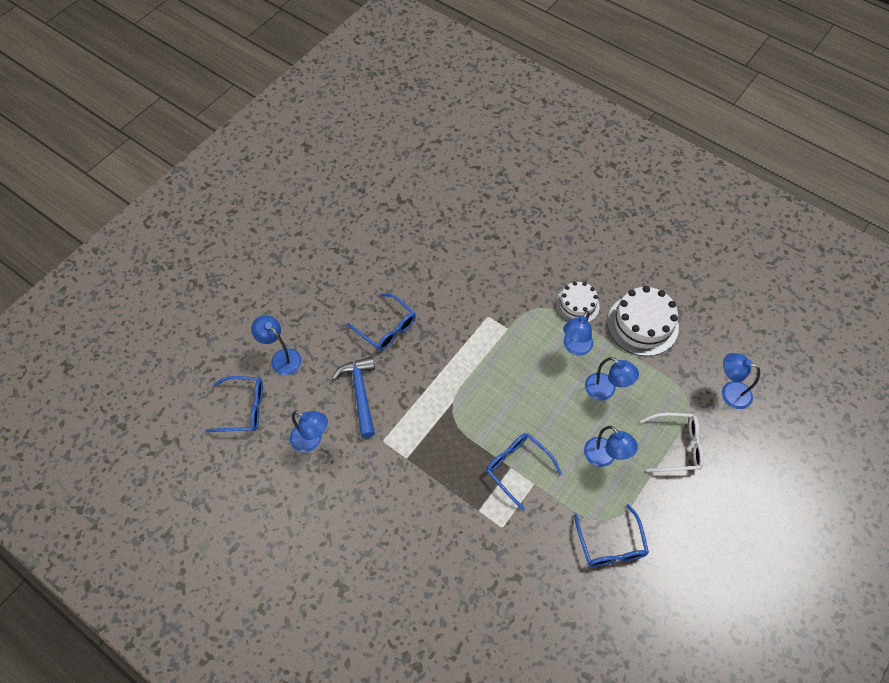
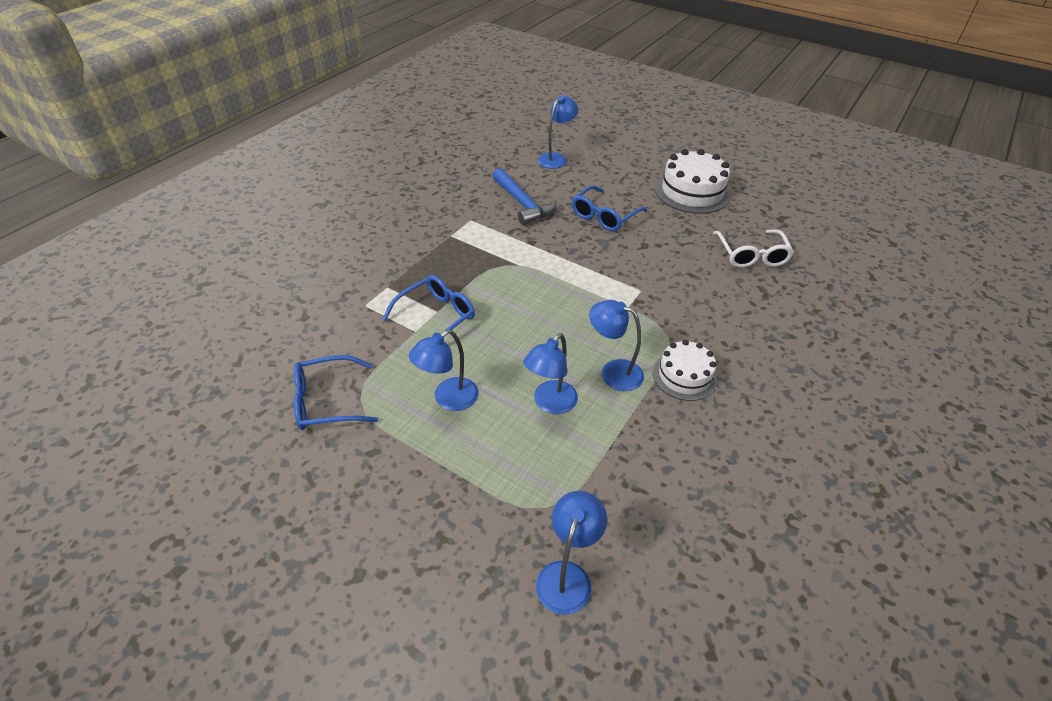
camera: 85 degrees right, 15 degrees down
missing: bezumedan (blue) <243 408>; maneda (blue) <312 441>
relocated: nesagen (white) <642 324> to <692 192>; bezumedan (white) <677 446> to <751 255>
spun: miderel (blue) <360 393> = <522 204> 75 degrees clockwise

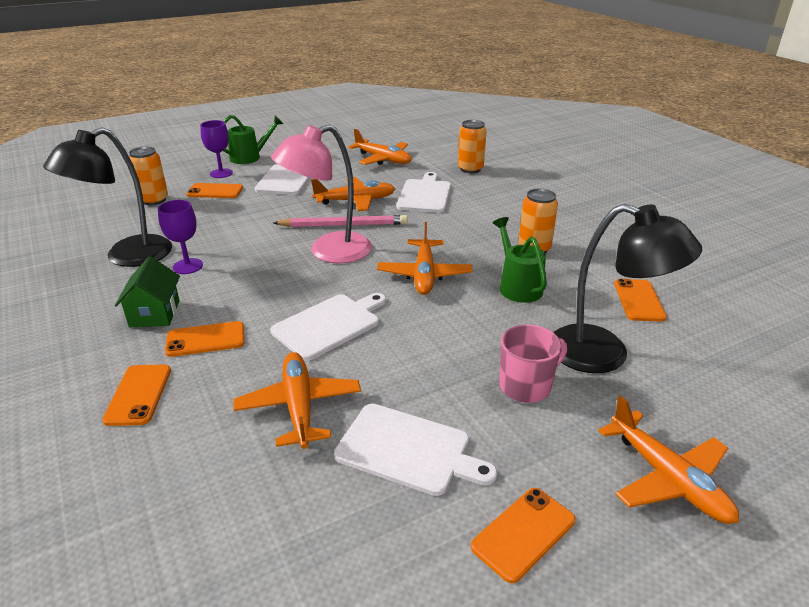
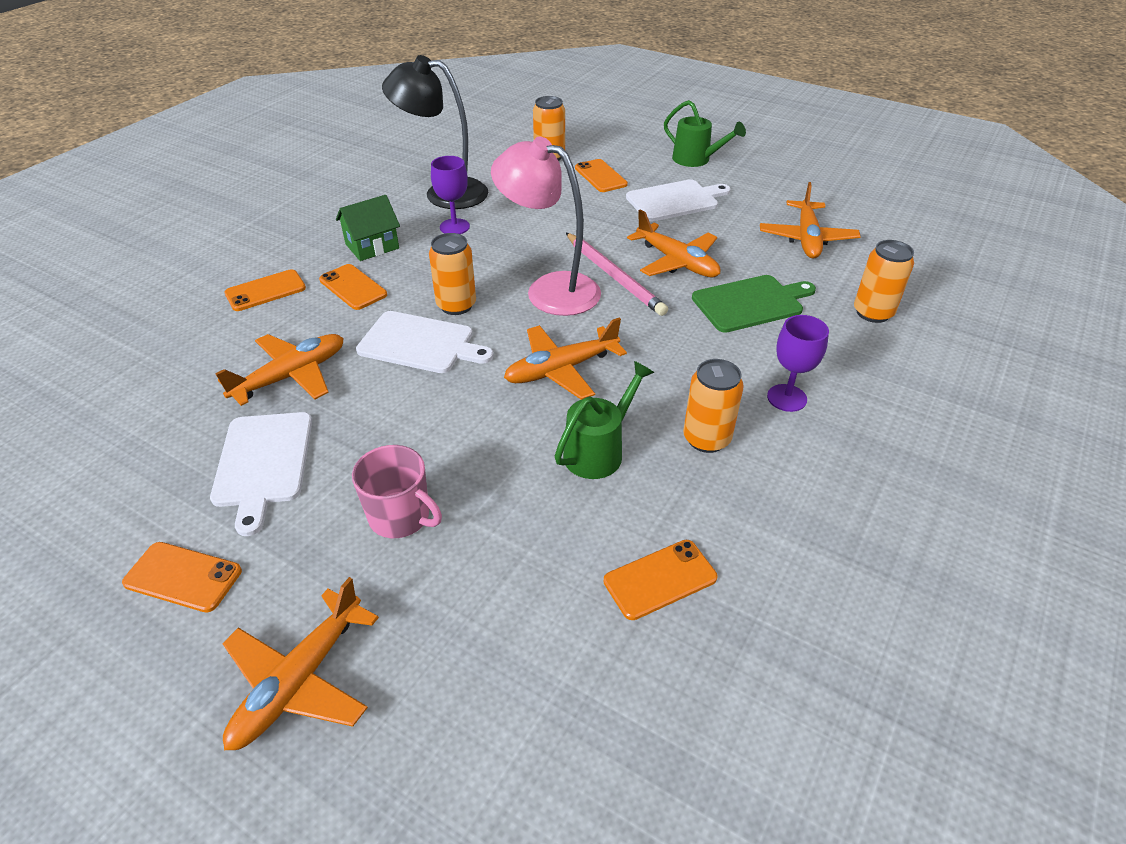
camera: 60 degrees right, 10 degrees up
missing: maneda (black) <604 354>
appeared: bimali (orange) <456 305>
relocated: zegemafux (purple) <221 173> to <786 398>
colour: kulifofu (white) <424 195> to kulifofu (green) <750 303>

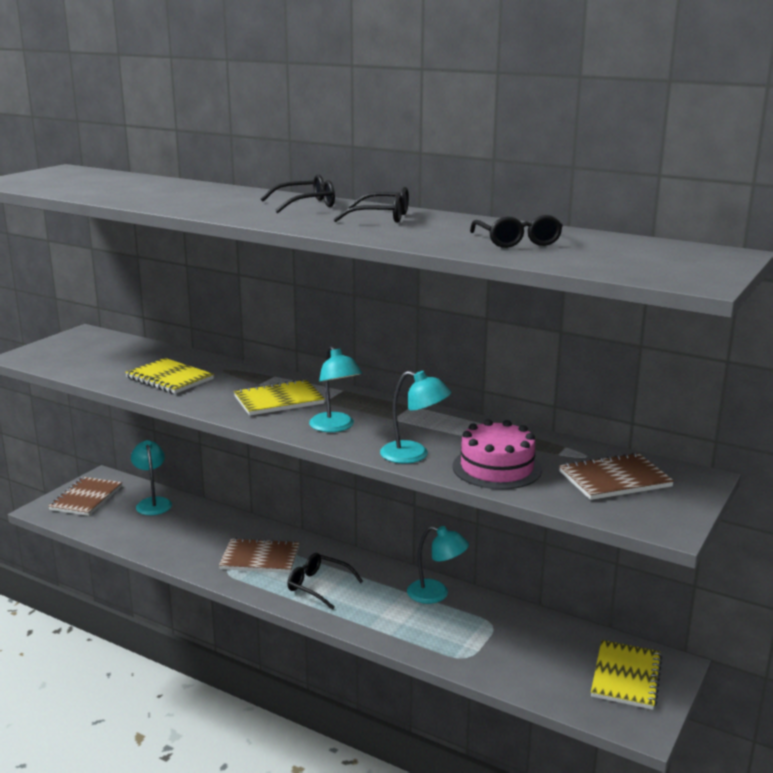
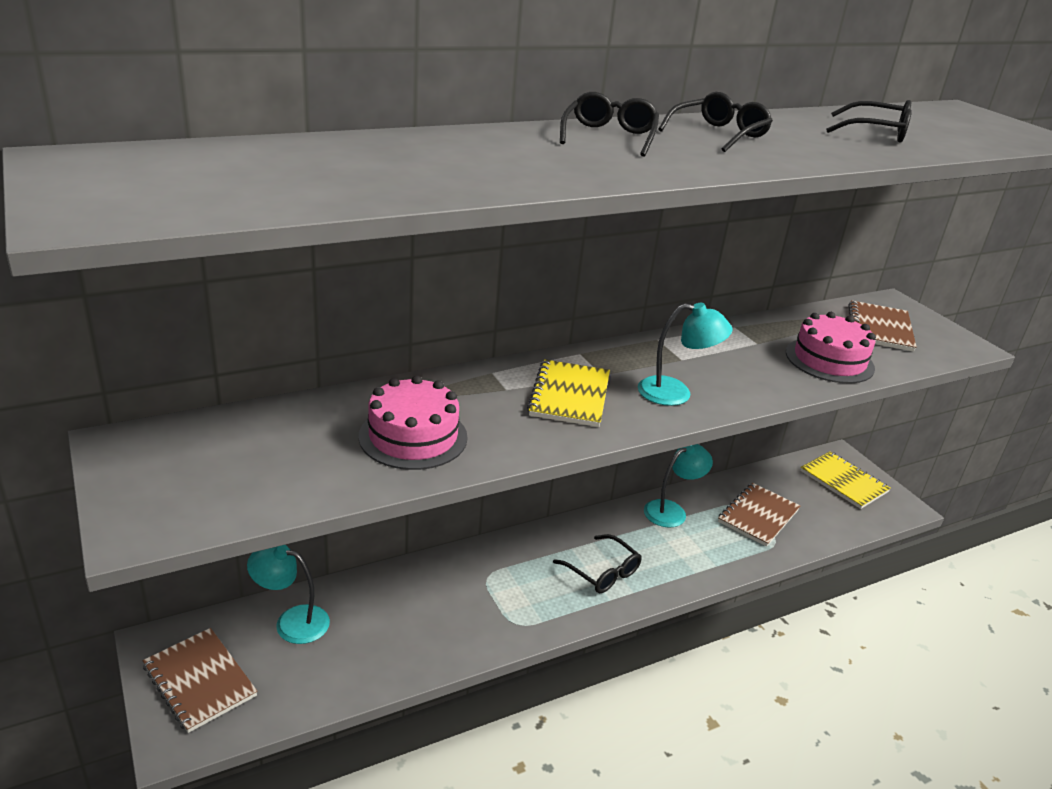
camera: 60 degrees left, 10 degrees up
missing: maneda (turquoise) <414 455>
relocated: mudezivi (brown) <260 558> to <758 516>
exchanged: mudezivi (yellow) <170 378> to nesagen (pink) <413 436>
spun: bezumedan (black) <319 586> = <602 572> 105 degrees counterclockwise

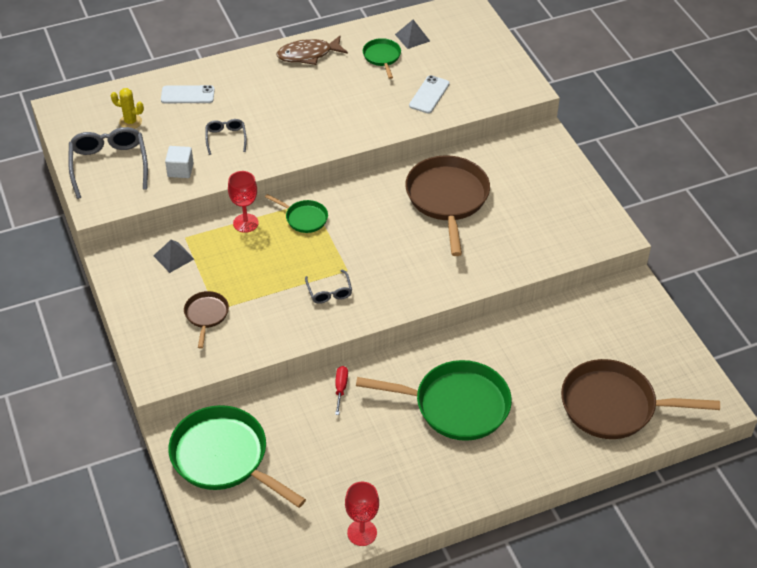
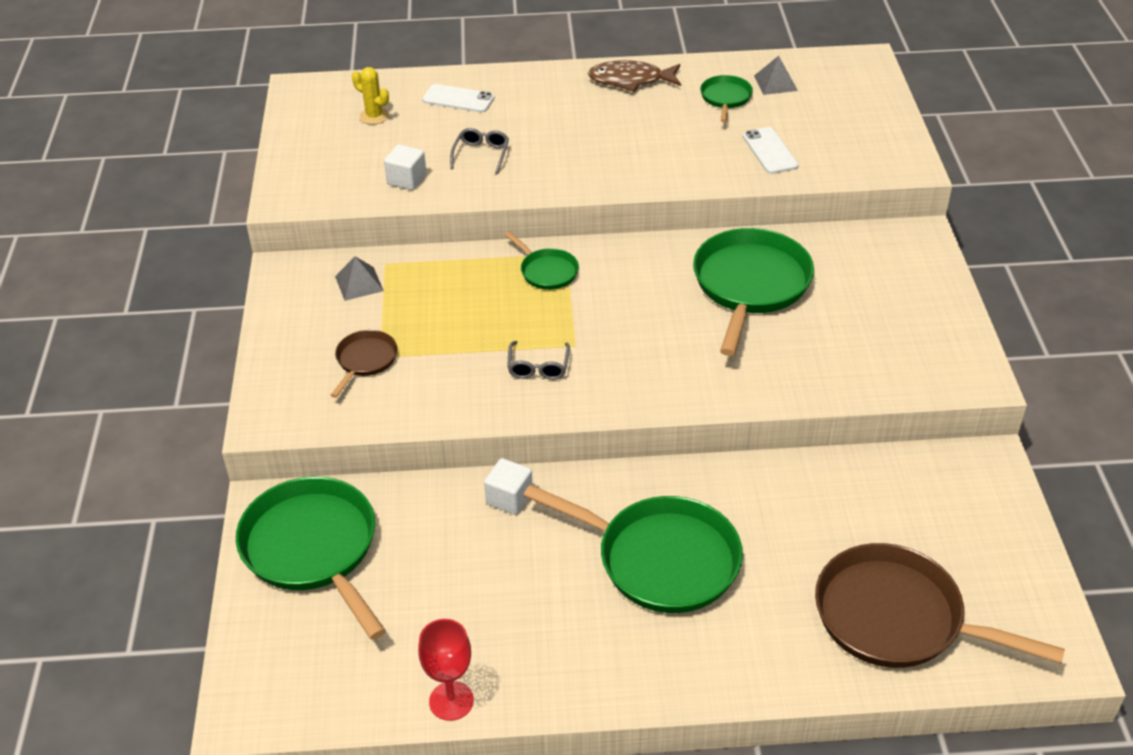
camera: 20 degrees right, 5 degrees down
missing: bezumedan (grey) <109 165>; zegemafux (red) <245 223>
exchanged: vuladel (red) <340 388> to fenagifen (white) <509 498>
colour: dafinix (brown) <447 199> to dafinix (green) <750 285>
spun: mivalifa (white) <429 95> = <769 151> 60 degrees counterclockwise

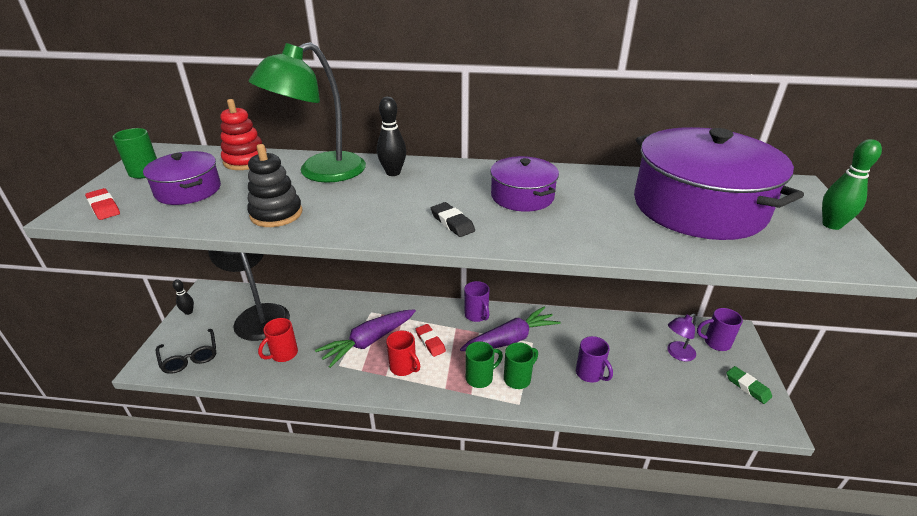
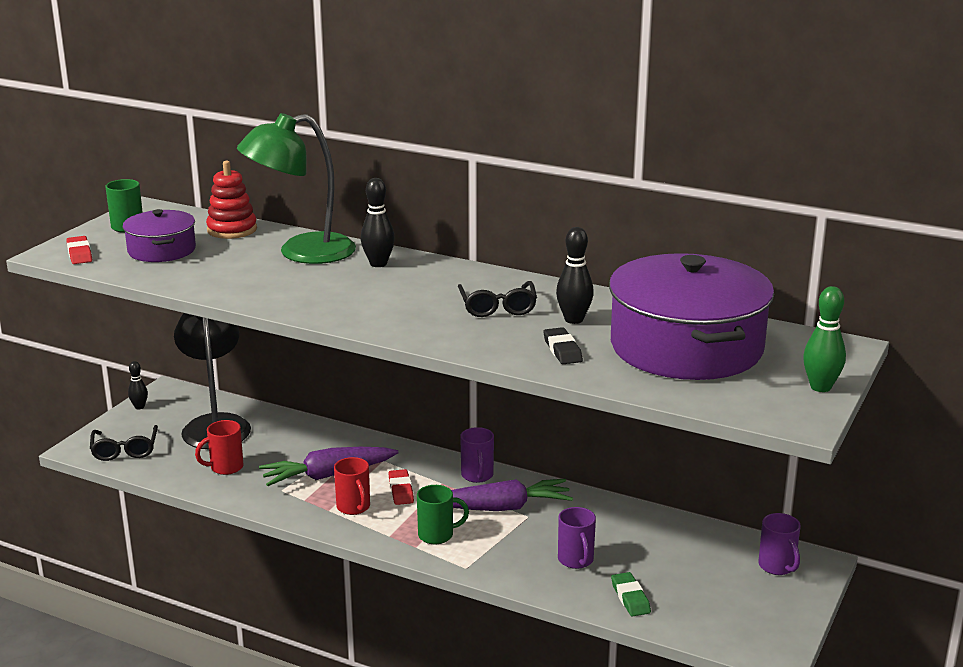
camera: 20 degrees right, 10 degrees down
missing: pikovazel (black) <276 214>; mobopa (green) <518 378>; maneda (purple) <677 354>
appeared: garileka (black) <574 320>
relocated: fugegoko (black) <452 223> to <562 350>; fugegoko (green) <747 387> to <630 598>
exchanged: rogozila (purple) <522 196> to bezumedan (black) <497 307>
spun: mobopa (purple) <716 343> = <777 567> 135 degrees counterclockwise

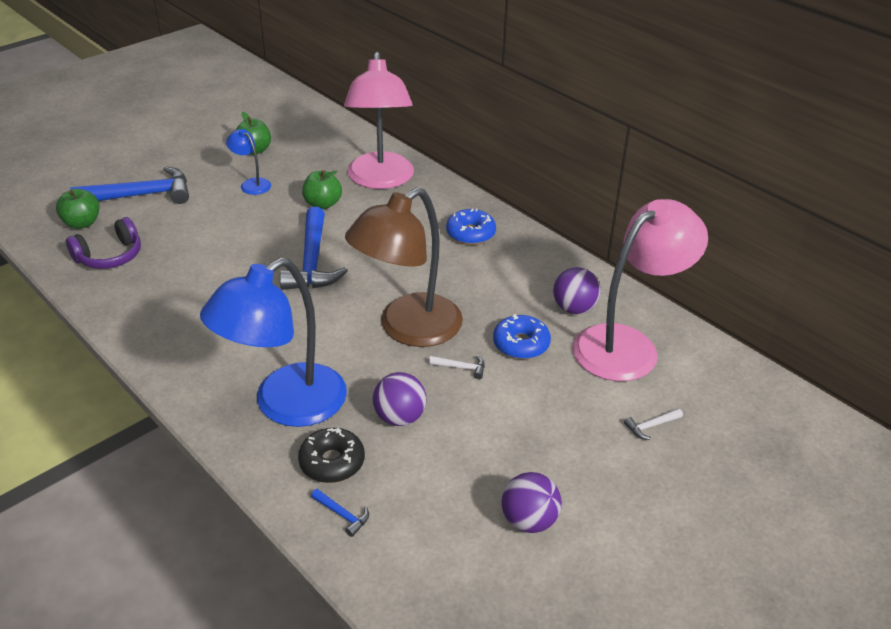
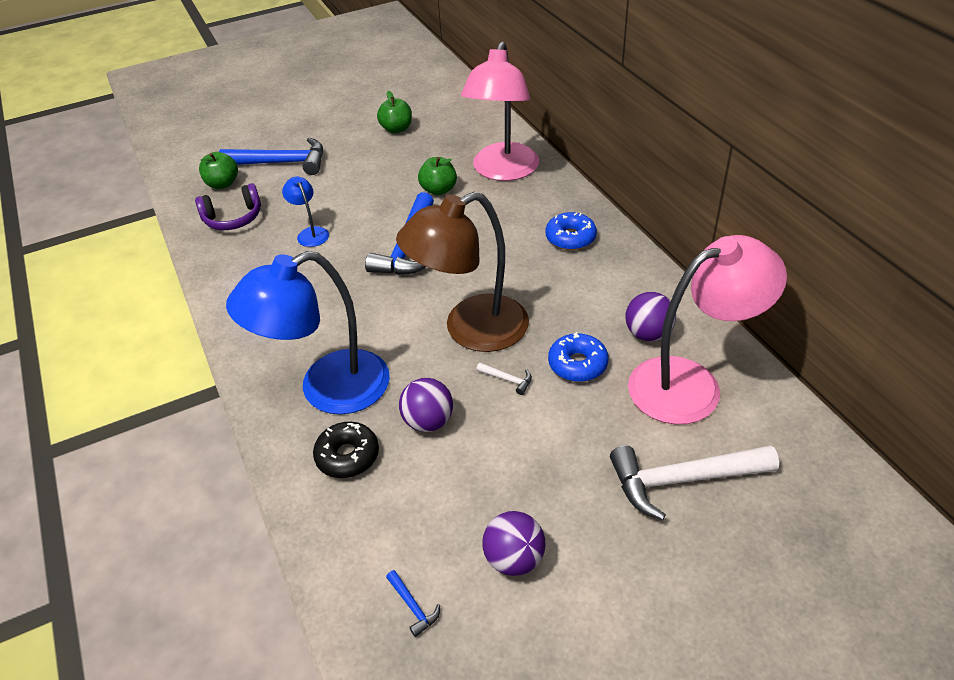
camera: 20 degrees right, 5 degrees up
relocated: maneda (blue) <251 184> to <310 233>; miderel (blue) <342 515> to <413 606>
size: miderel (white) <651 426> = <683 480> x2.47

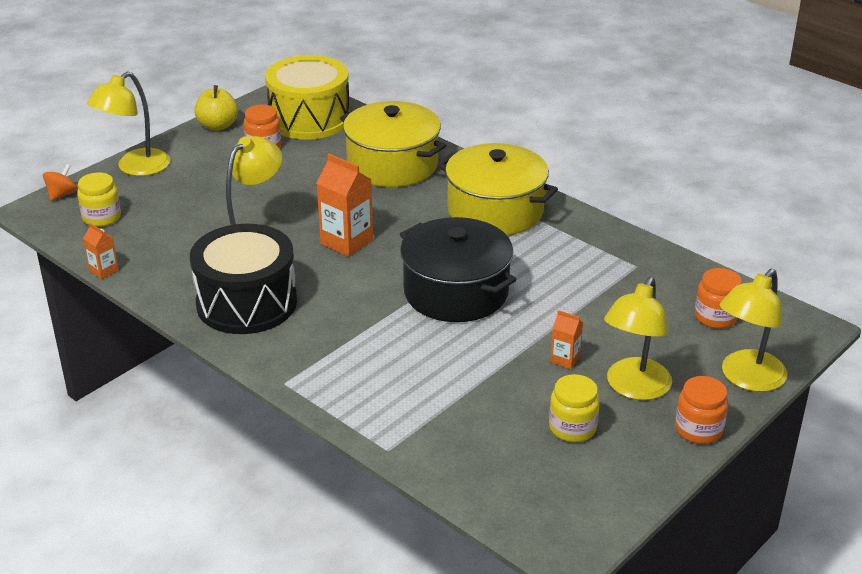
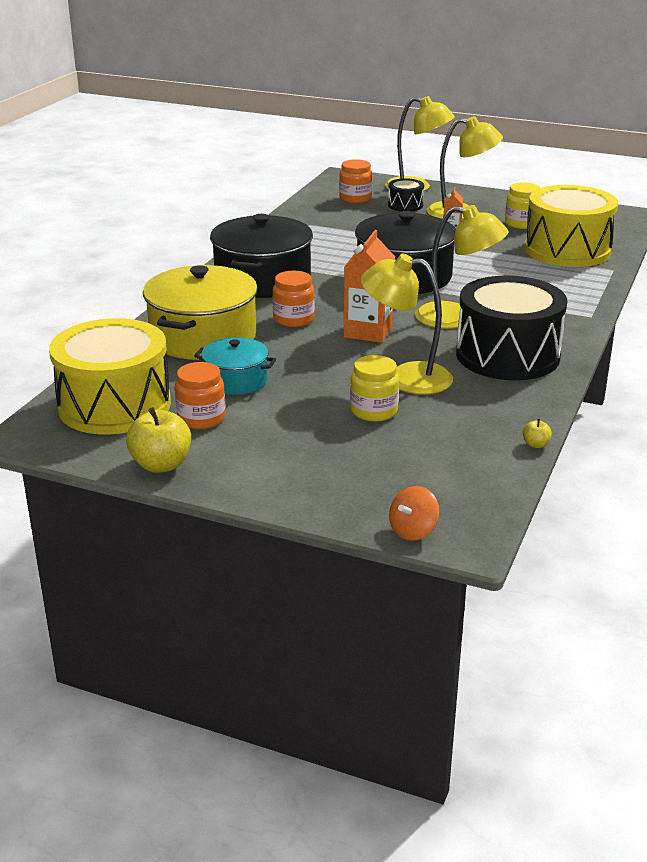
camera: 110 degrees left, 5 degrees down
appeared: rogozila (turquoise) <236 380>; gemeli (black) <405 205>; gemeli (yellow) <567 250>
relocated: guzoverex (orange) <698 429> to <293 319>; guzoverex (yellow) <101 217> to <374 411>; maneda (yellow) <135 168> to <456 318>
exchanged: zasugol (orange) <104 271> to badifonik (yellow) <535 444>
colour: rogozila (yellow) <495 211> to rogozila (black) <262 279>
spun: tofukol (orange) <62 194> = <413 531> 60 degrees counterclockwise

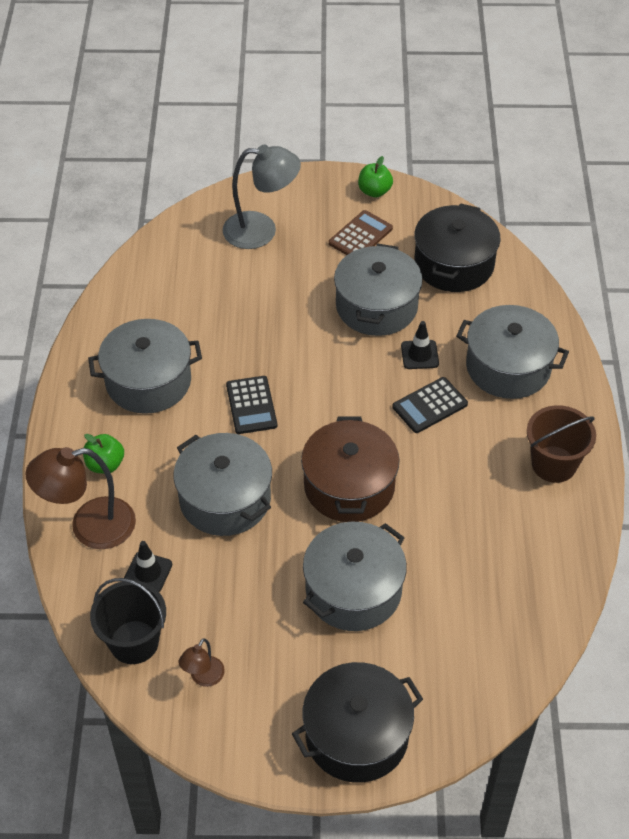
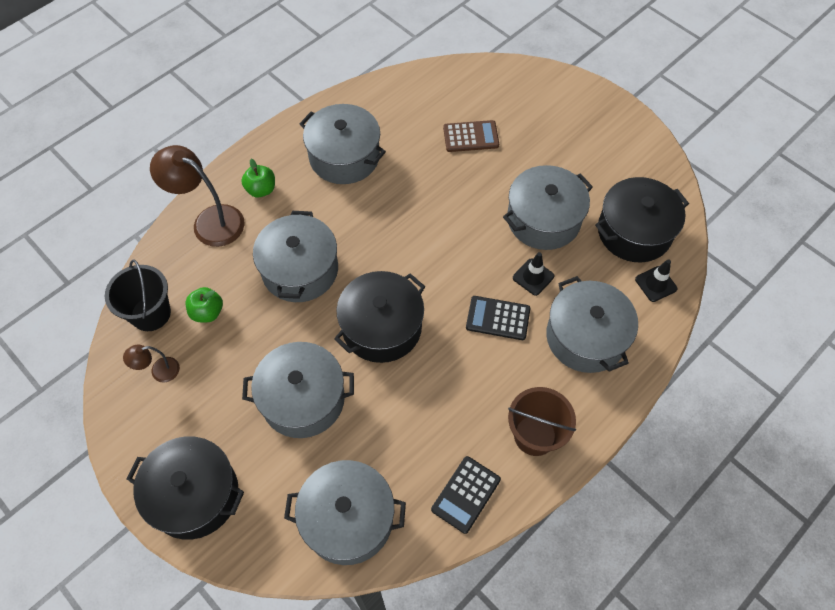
camera: 45 degrees right, 10 degrees up
missing: maneda (grey) <261 230>
appeared: rogozila (grey) <348 519>
relocated: badifonik (green) <374 191> to <207 312>; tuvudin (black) <251 405> to <466 494>; tuvudin (brown) <360 236> to <471 137>; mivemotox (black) <148 572> to <655 284>
colour: rogozila (brown) <349 486> to rogozila (black) <381 327>

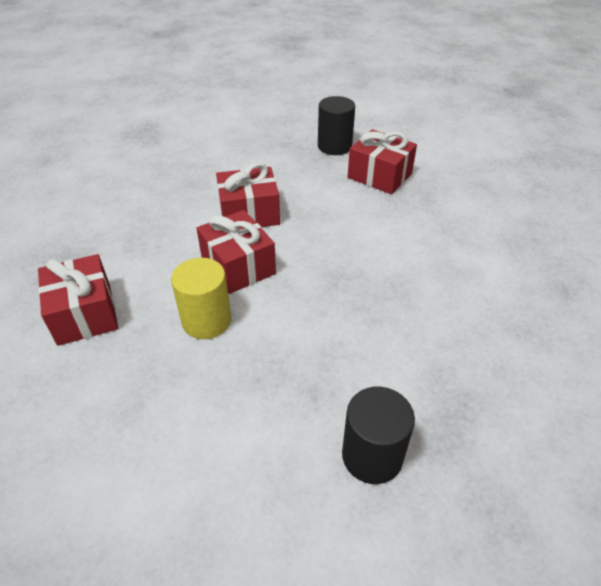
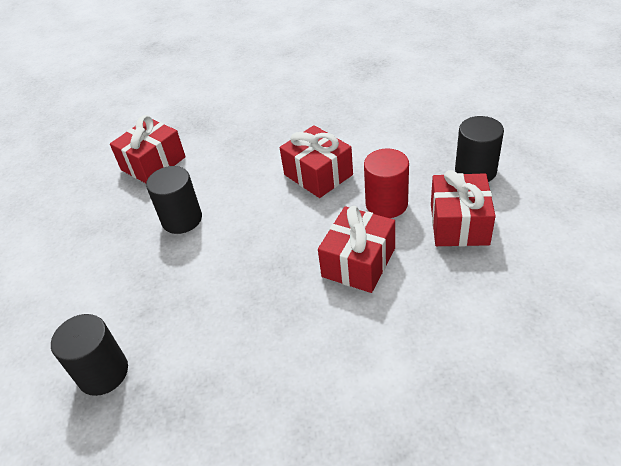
camera: 65 degrees right, 0 degrees up
appeared: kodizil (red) <386 204>
relocated: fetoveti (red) <238 266> to <358 262>
colour: kodizil (yellow) <206 320> to kodizil (black) <182 219>

